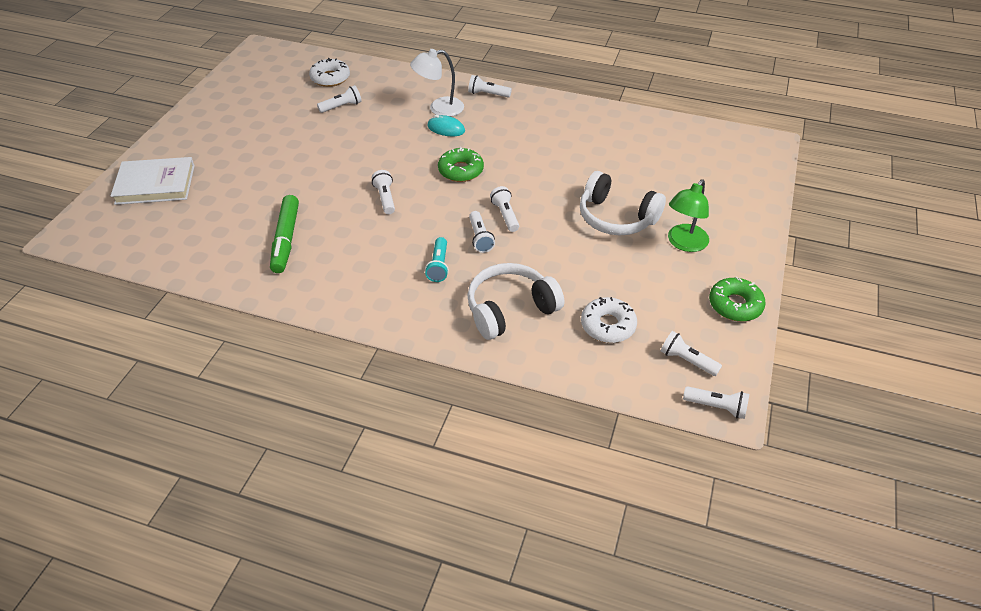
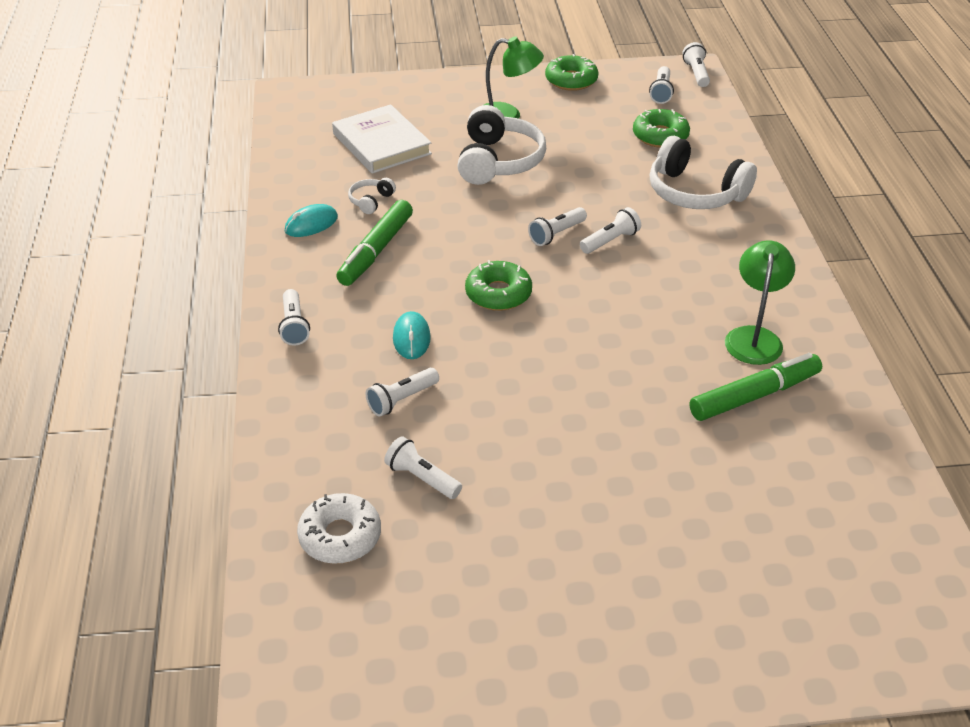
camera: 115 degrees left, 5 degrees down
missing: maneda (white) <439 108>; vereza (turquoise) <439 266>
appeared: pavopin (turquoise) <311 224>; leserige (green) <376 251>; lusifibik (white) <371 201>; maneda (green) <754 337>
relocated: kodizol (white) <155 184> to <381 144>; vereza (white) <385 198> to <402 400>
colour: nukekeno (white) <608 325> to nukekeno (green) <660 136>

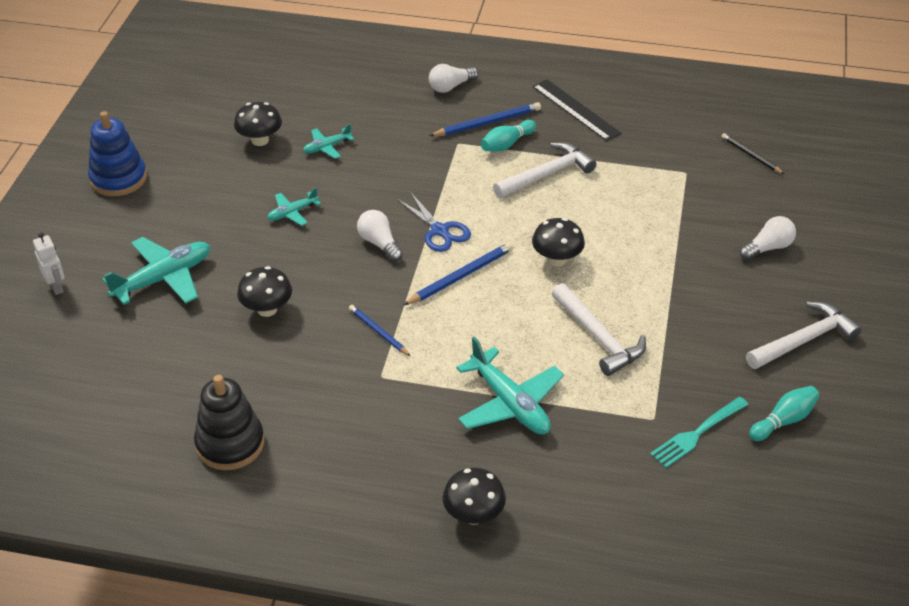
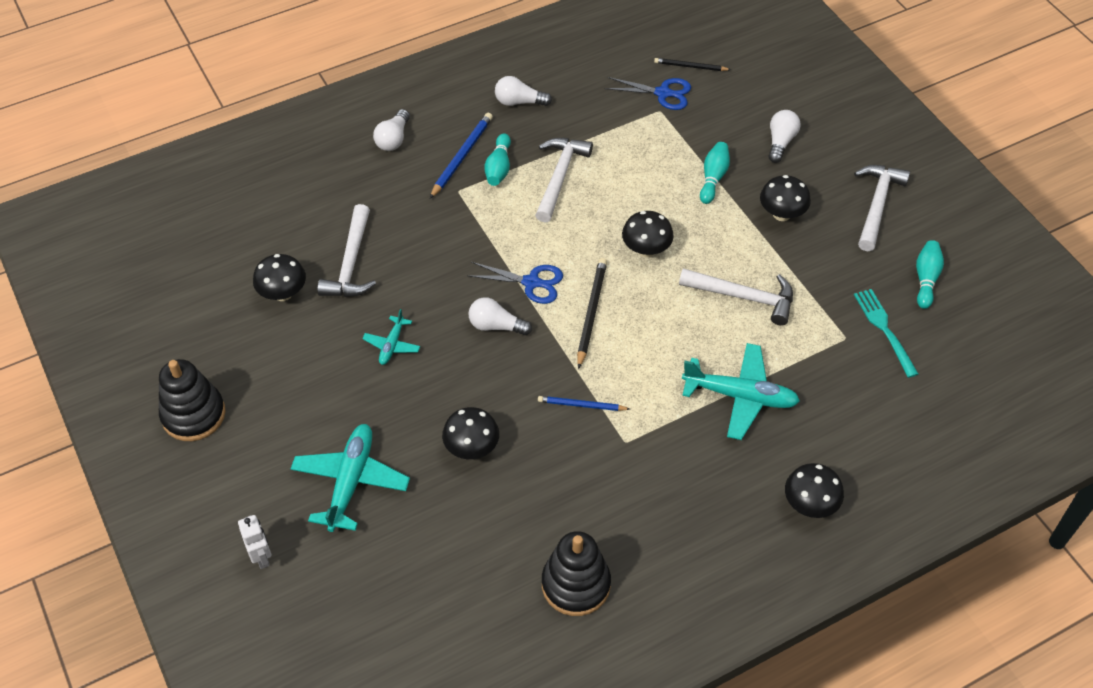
camera: 40 degrees left, 10 degrees up
appeared: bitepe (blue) <662 93>; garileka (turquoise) <713 178>; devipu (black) <781 214>
exchanged: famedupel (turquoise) <327 147> to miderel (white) <351 263>; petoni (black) <575 110> to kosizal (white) <519 102>
colour: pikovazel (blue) <118 178> to pikovazel (black) <193 414>; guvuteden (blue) <460 276> to guvuteden (black) <591 313>
spun: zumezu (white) <56 286> = <261 556> 45 degrees clockwise; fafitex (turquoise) <697 434> = <884 329> 150 degrees clockwise

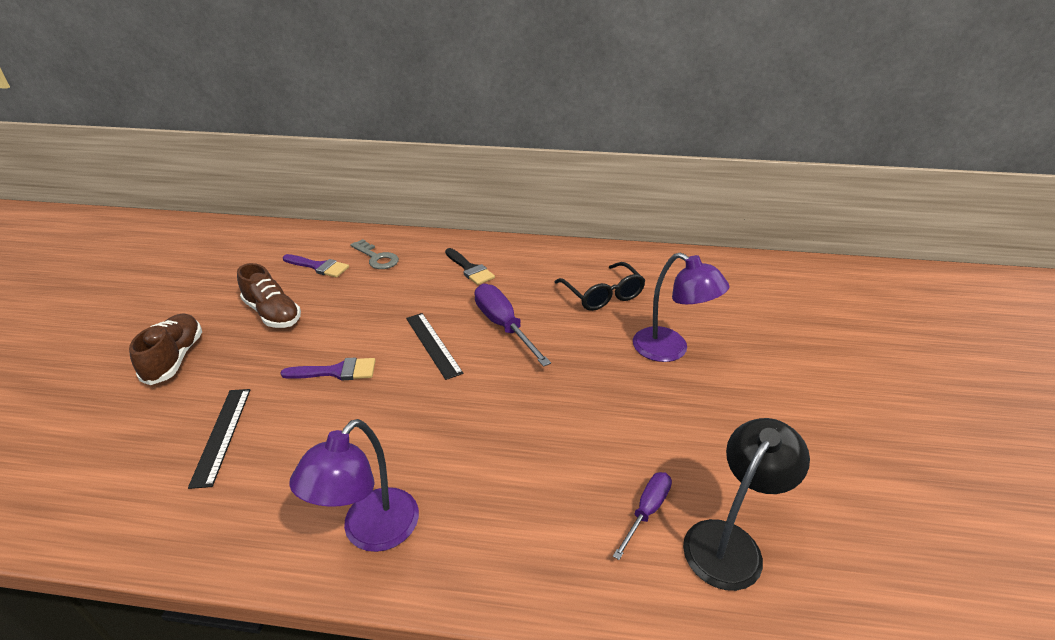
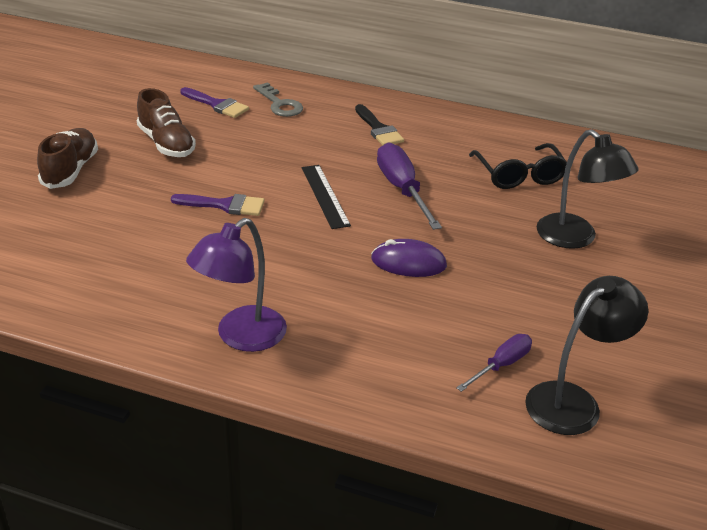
camera: 10 degrees right, 0 degrees up
missing: petoni (black) <221 435>
appeared: pavopin (purple) <408 262>
colour: maneda (purple) <670 350> to maneda (black) <575 238>

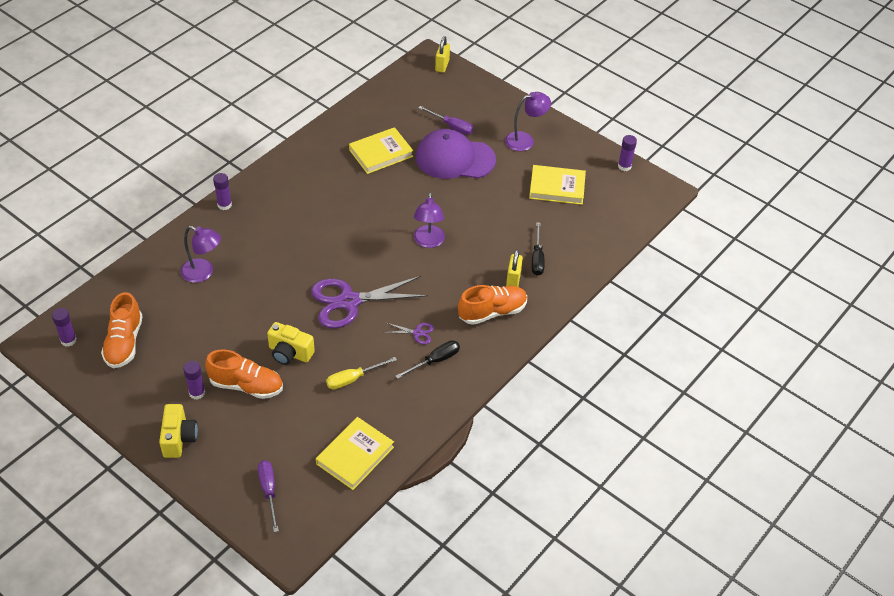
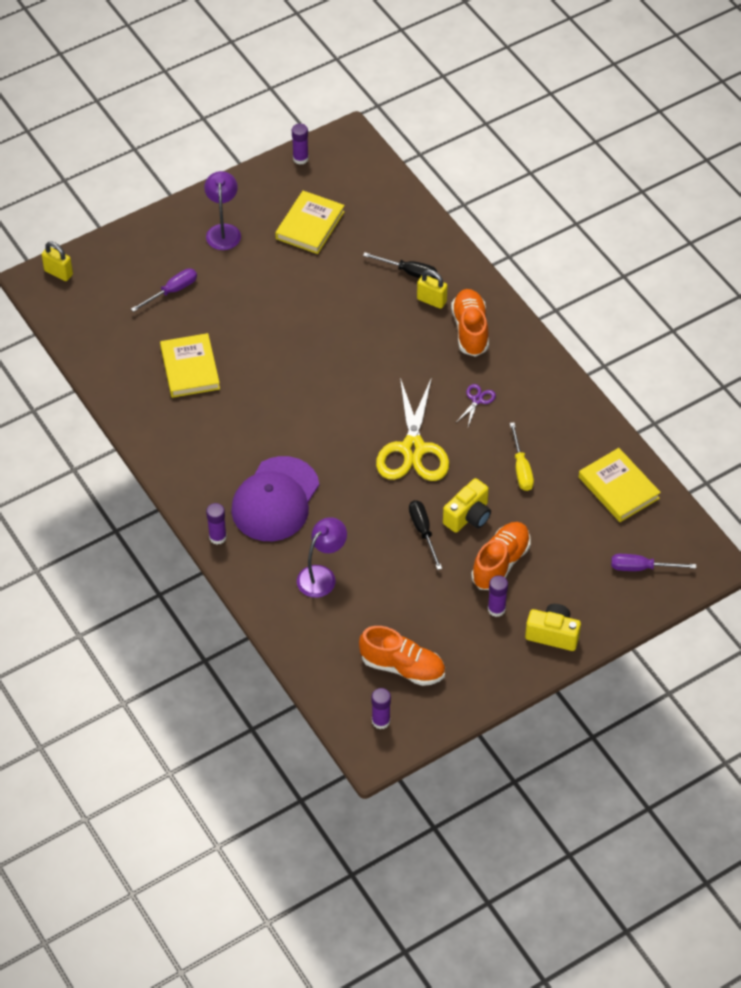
camera: 70 degrees left, 5 degrees up
missing: maneda (purple) <428 242>
relocated: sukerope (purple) <455 159> to <275 499>; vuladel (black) <435 361> to <423 531>
colour: bitepe (purple) <349 301> to bitepe (yellow) <413 449>

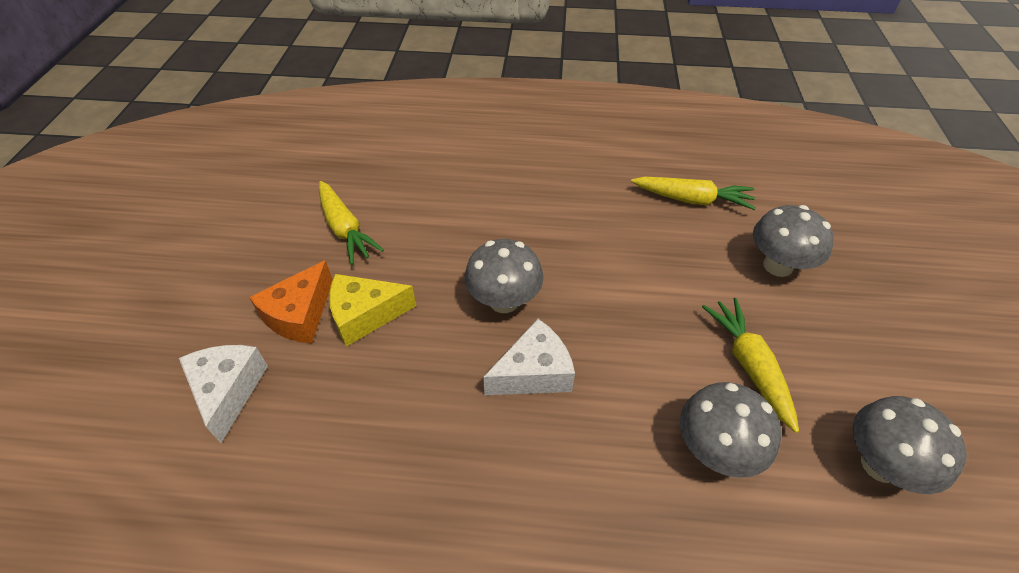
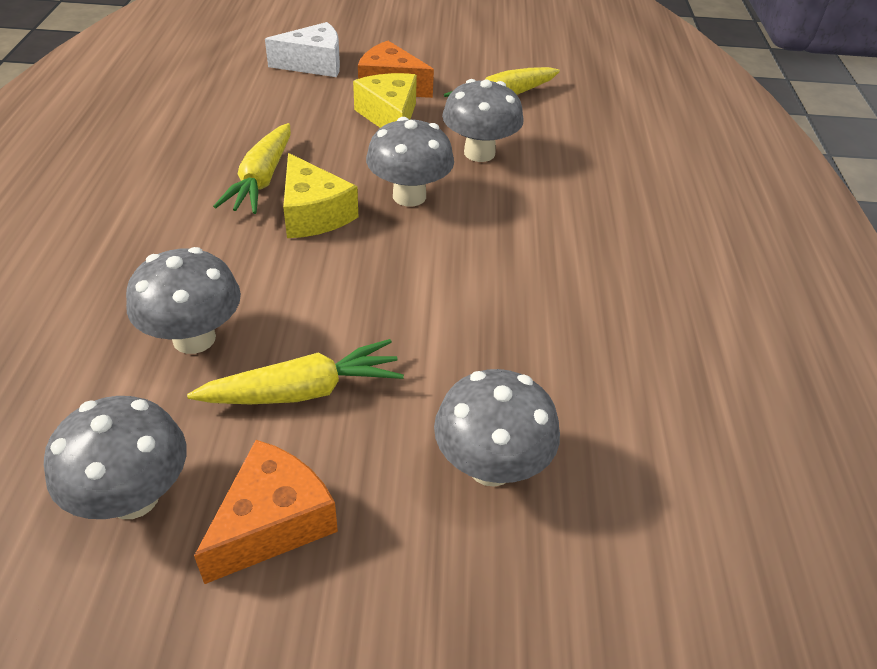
camera: 85 degrees right, 5 degrees down
appeared: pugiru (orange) <272 522>; devipu (grey) <479 153>
relocated: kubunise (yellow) <692 200> to <261 180>
colour: pugiru (white) <534 372> to pugiru (yellow) <313 214>

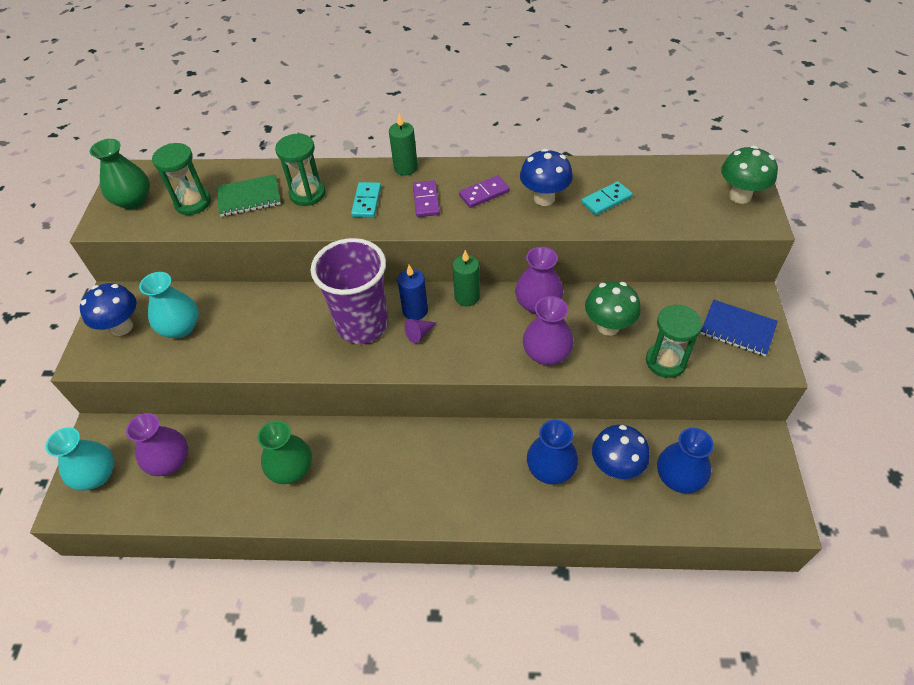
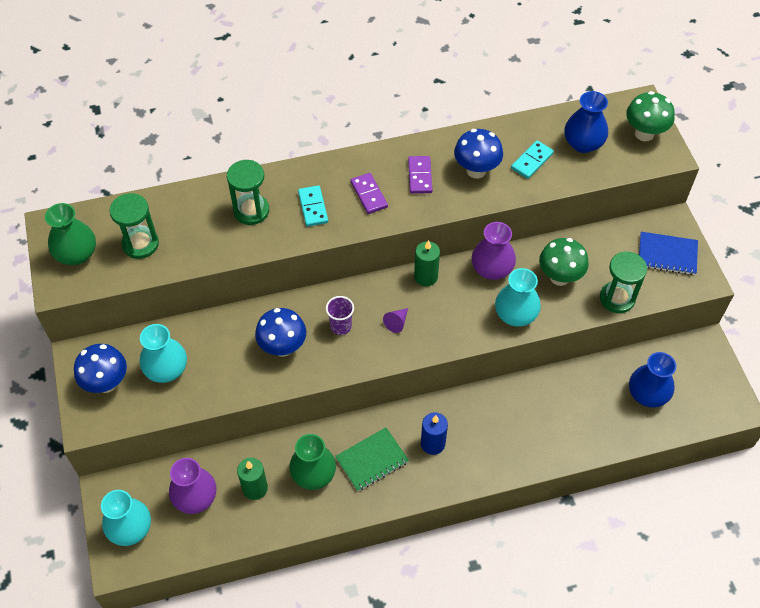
camera: 20 degrees left, 5 degrees up
relocated: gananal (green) <405 168> to <255 488>; devipu (blue) <616 467> to <283 347>; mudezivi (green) <249 197> to <372 460>; gananal (blue) <415 311> to <433 443>; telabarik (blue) <550 469> to <583 143>
colour: telabarik (purple) <546 353> to telabarik (turquoise) <515 315>
spun: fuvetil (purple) <484 193> = <419 176> 45 degrees counterclockwise
size: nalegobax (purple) <362 325> = <341 326> x0.43

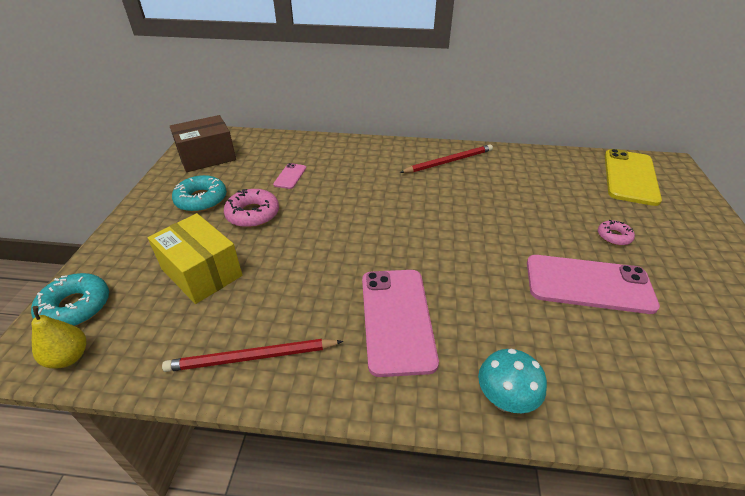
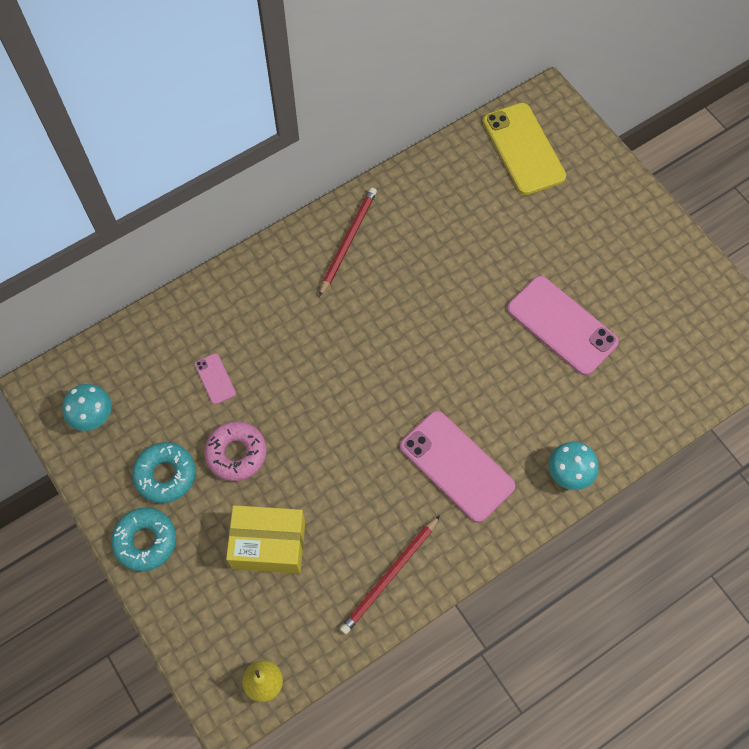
camera: 40 degrees left, 25 degrees up
missing: nukekeno (pink) <614 236>
relocated: nukekeno (turquoise) <75 307> to <145 541>
exchanged: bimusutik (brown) <207 157> to devipu (turquoise) <93 416>
spun: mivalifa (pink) <588 284> = <562 325> 75 degrees clockwise

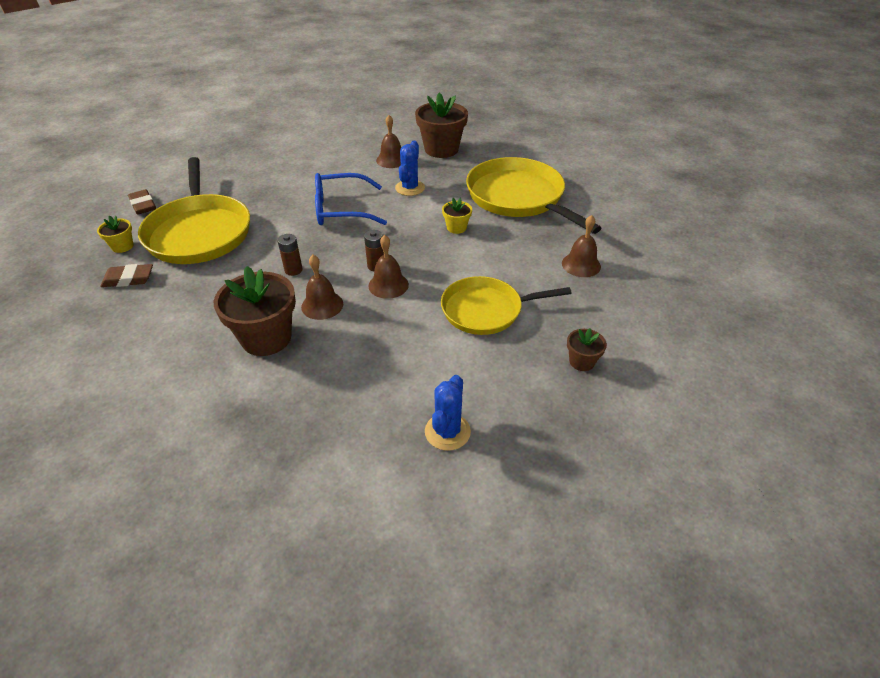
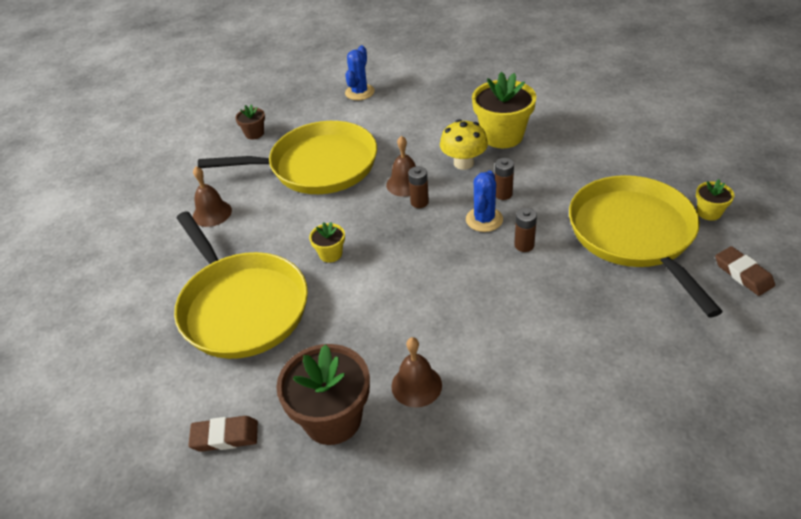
camera: 175 degrees left, 0 degrees up
missing: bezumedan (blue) <341 209>
appeared: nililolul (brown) <524 245>
relocated: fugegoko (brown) <128 279> to <225 436>; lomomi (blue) <410 188> to <484 219>
exchanged: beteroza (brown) <322 305> to devipu (yellow) <464 163>
colour: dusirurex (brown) <266 338> to dusirurex (yellow) <502 136>
size: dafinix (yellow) <485 310> = <318 166> x1.53

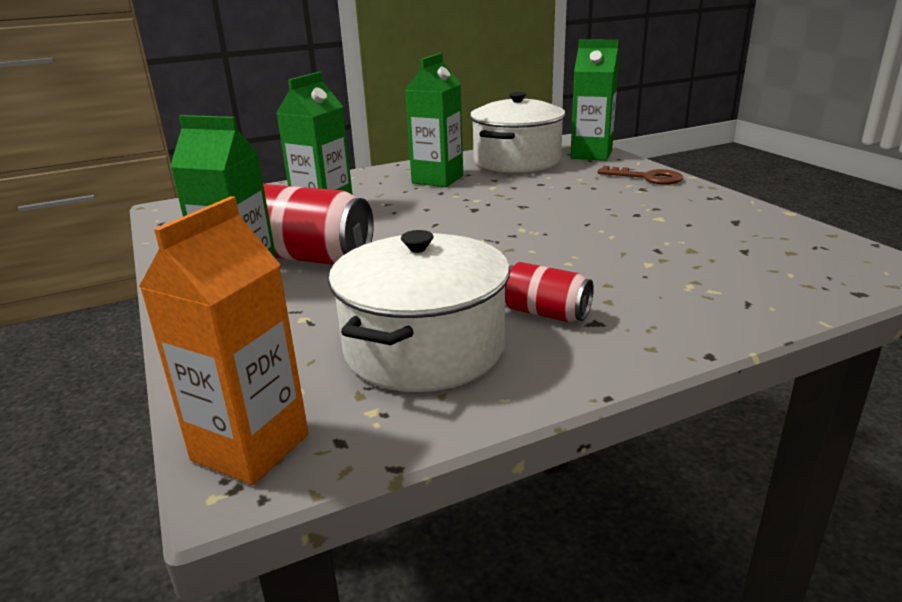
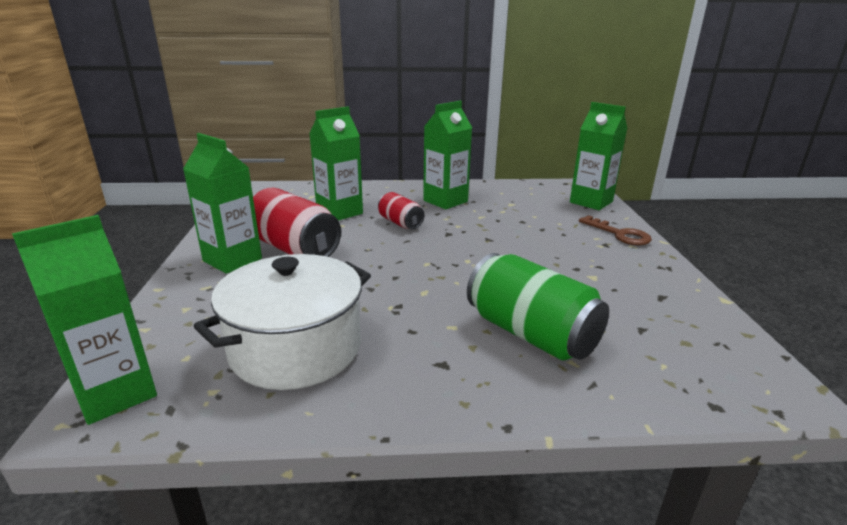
camera: 20 degrees right, 0 degrees up
missing: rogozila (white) <517 161>
appeared: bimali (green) <531 334>
relocated: bimali (red) <545 313> to <400 223>
colour: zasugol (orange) <250 447> to zasugol (green) <115 393>

